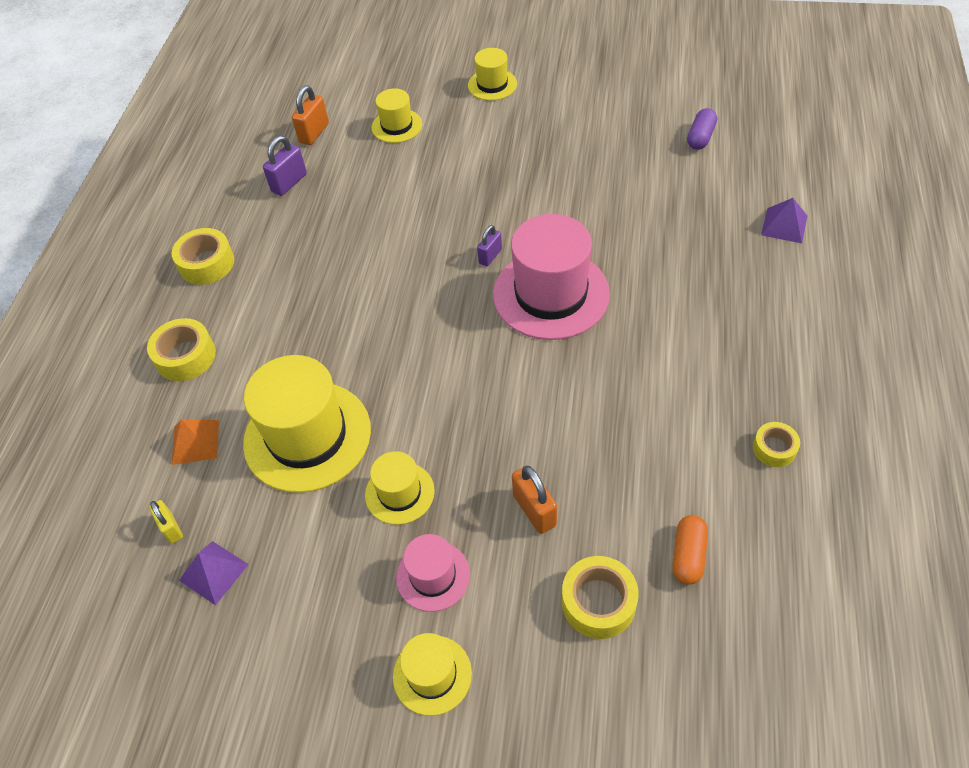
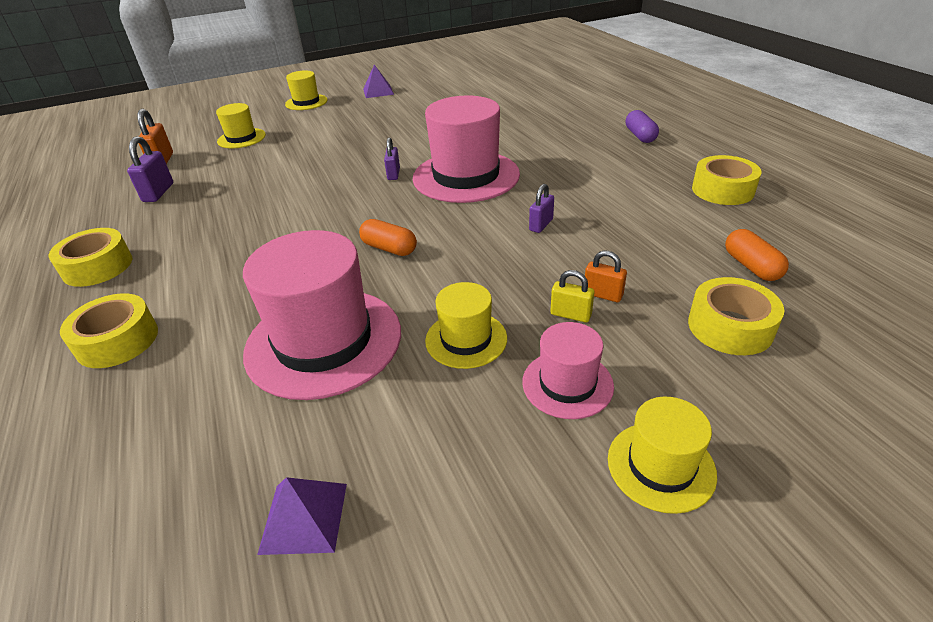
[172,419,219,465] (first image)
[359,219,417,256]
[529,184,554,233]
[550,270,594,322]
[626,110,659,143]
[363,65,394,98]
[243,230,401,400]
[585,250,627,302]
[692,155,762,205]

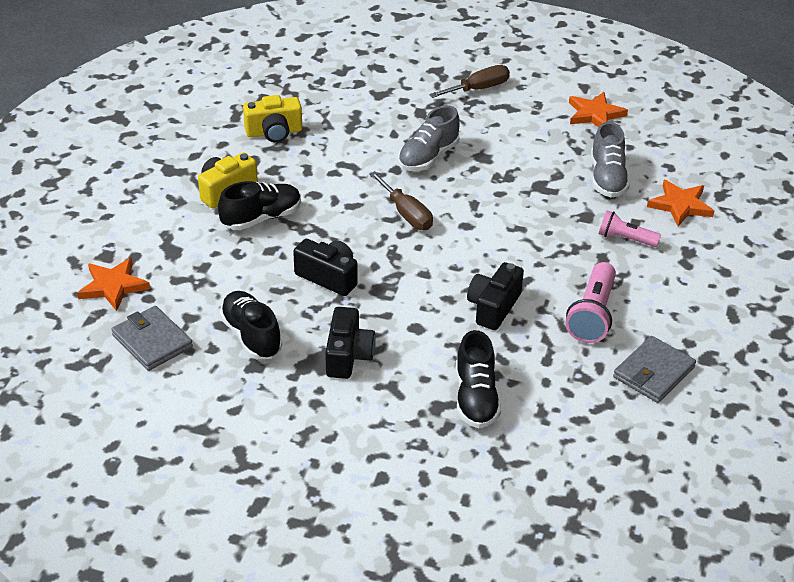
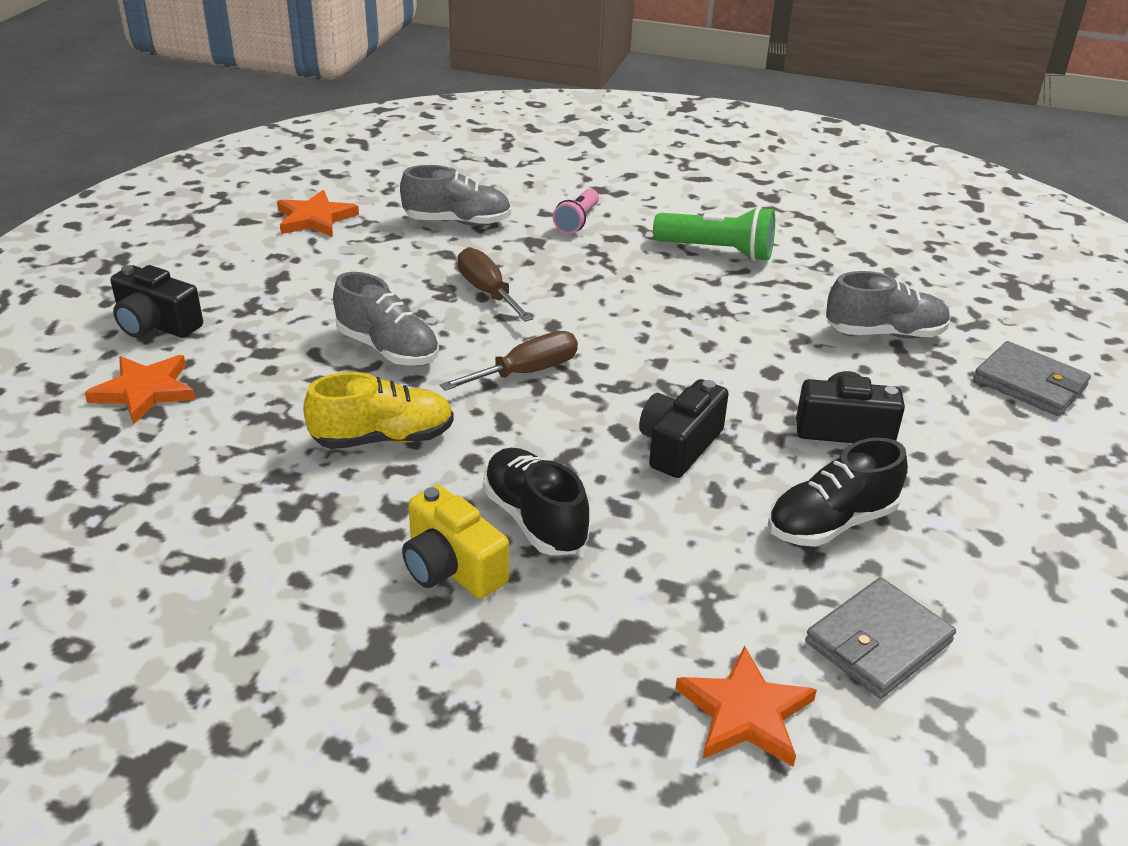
[243,95,302,143] (first image)
[303,372,454,449]
[458,247,533,322]
[110,265,203,338]
[973,341,1091,416]
[85,355,195,425]
[826,271,951,338]
[653,206,775,261]

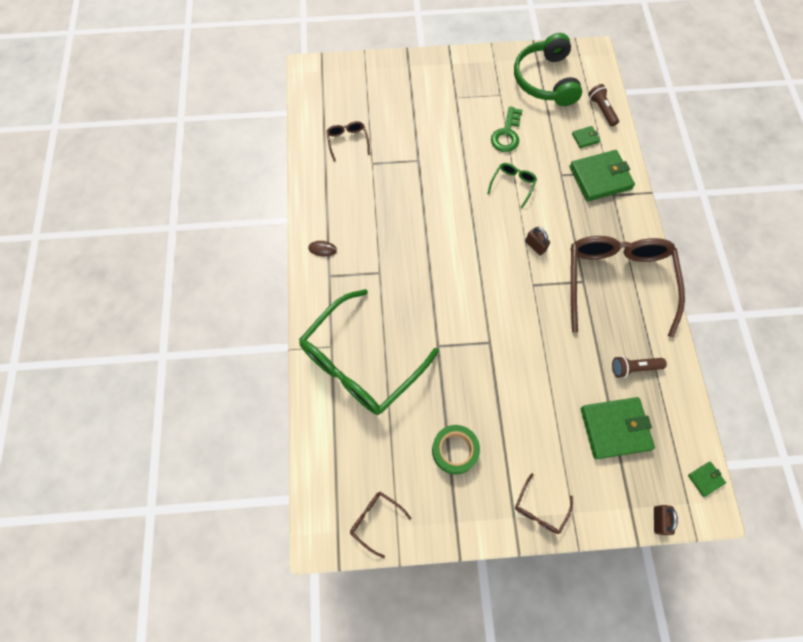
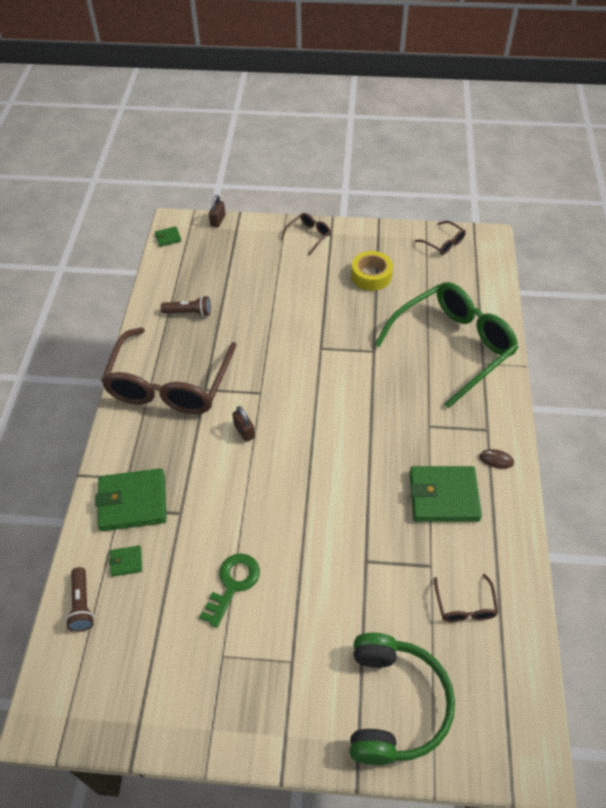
[487,163,537,208] (first image)
[350,633,455,765]
[410,466,482,522]
[351,251,393,291]

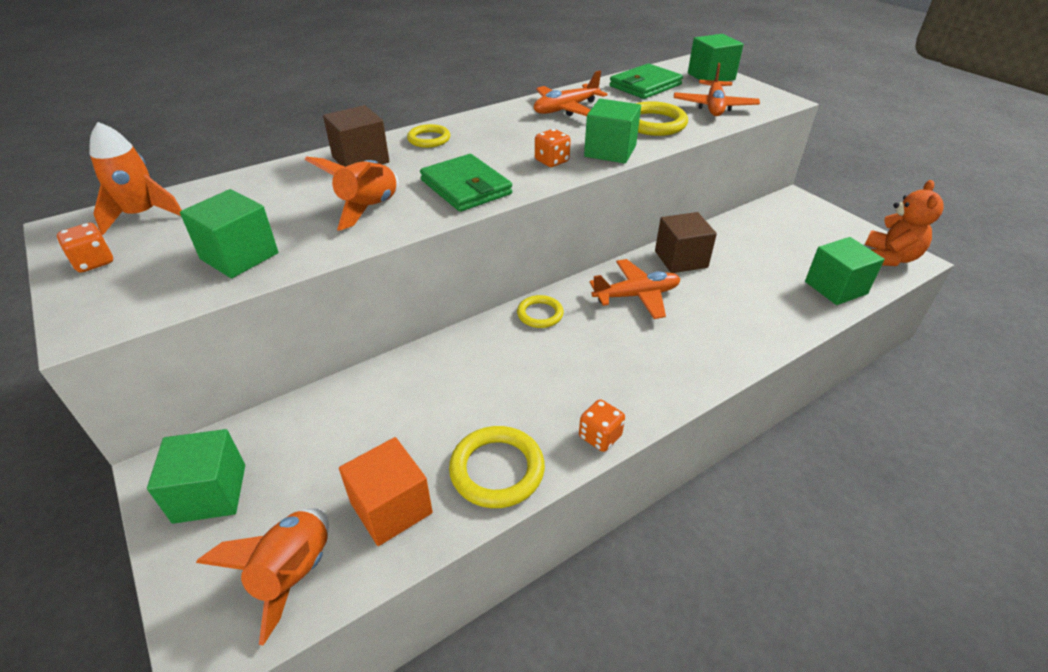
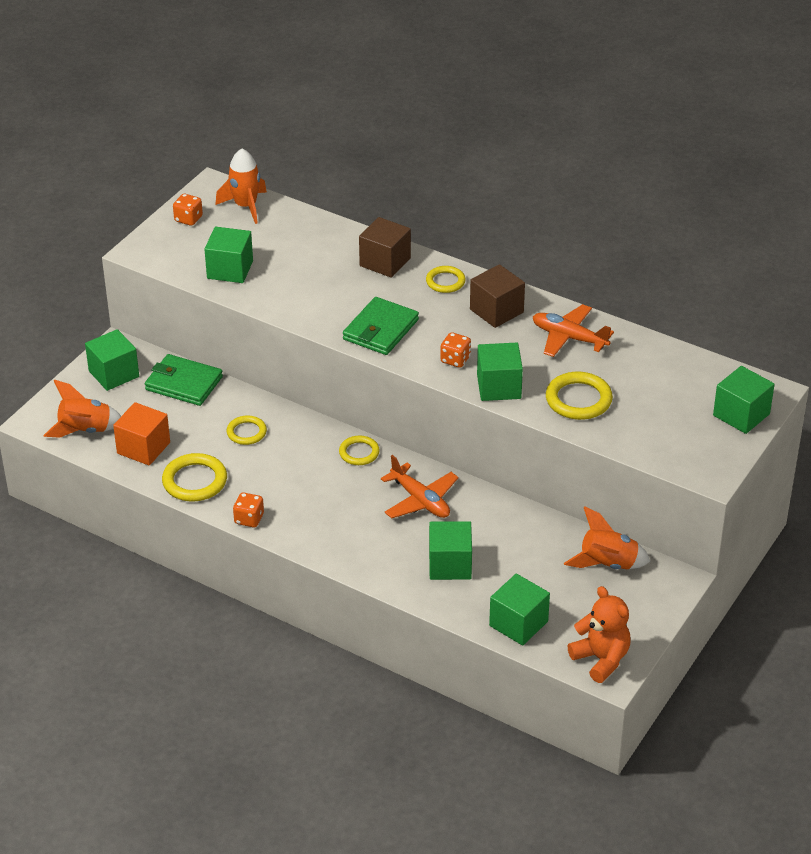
[674,63,760,116] (first image)
[227,415,267,445]
[429,521,472,580]
[564,506,651,569]
[145,354,223,406]
[470,264,525,328]
[568,586,631,683]

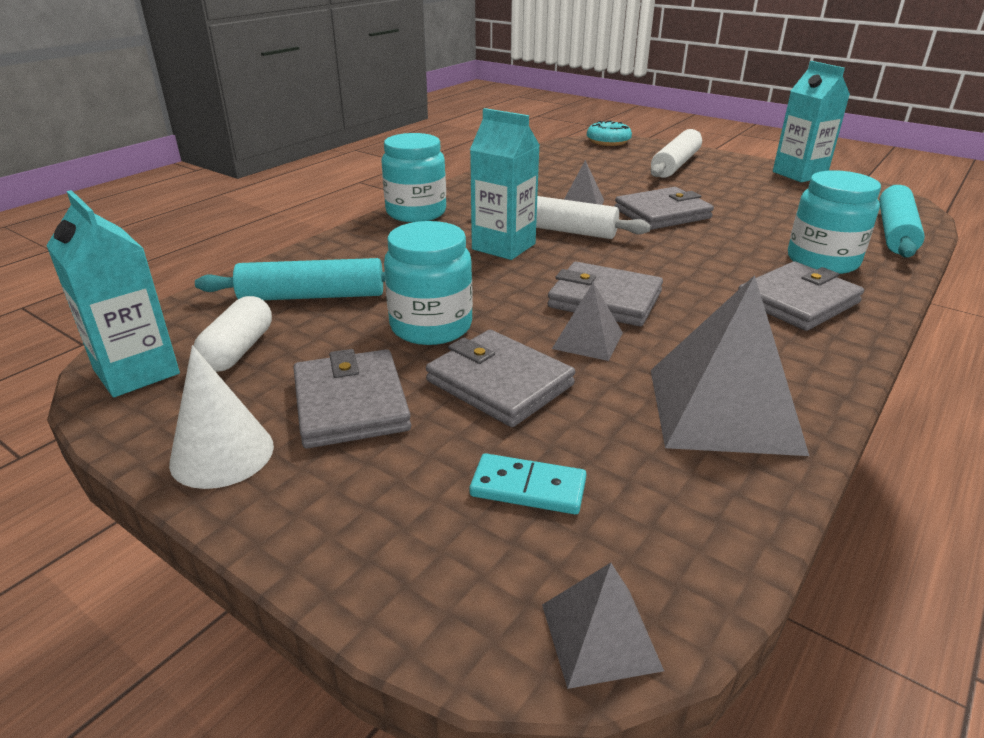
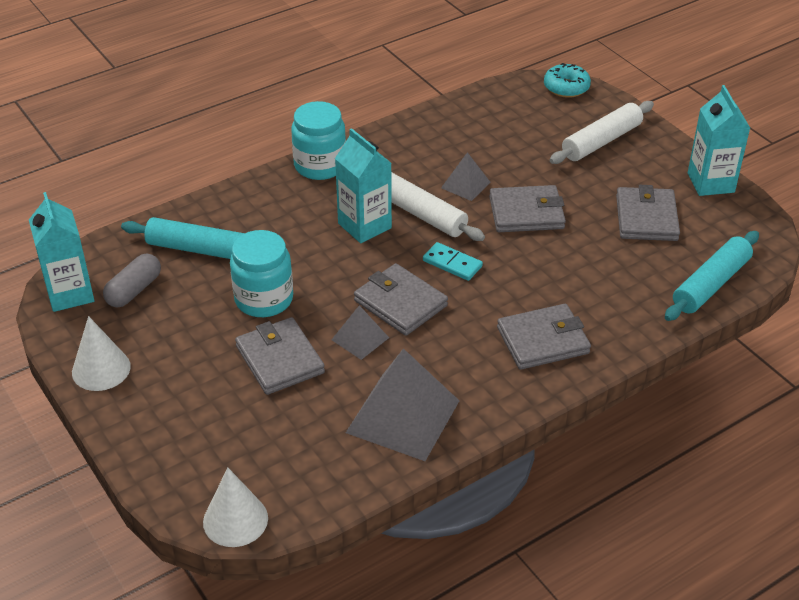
[788,170,881,274] (first image)
[616,185,680,241]
[423,242,483,281]
[203,467,268,547]
[103,254,161,307]

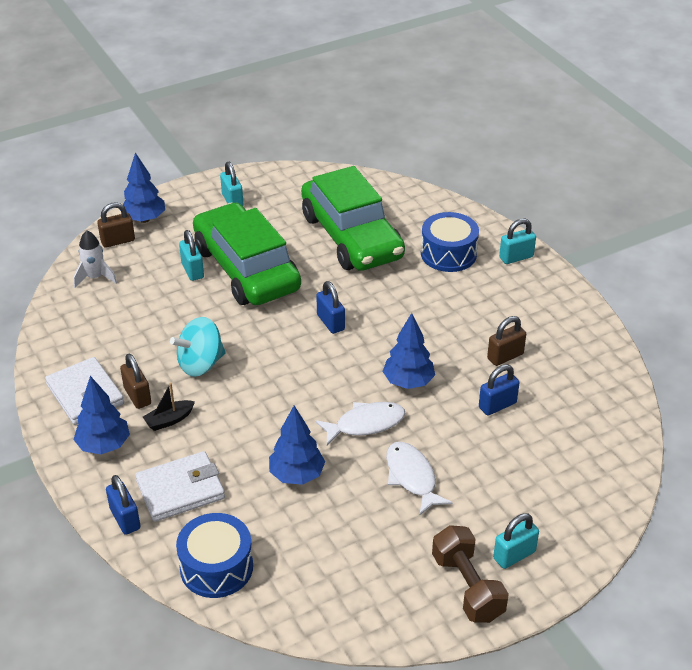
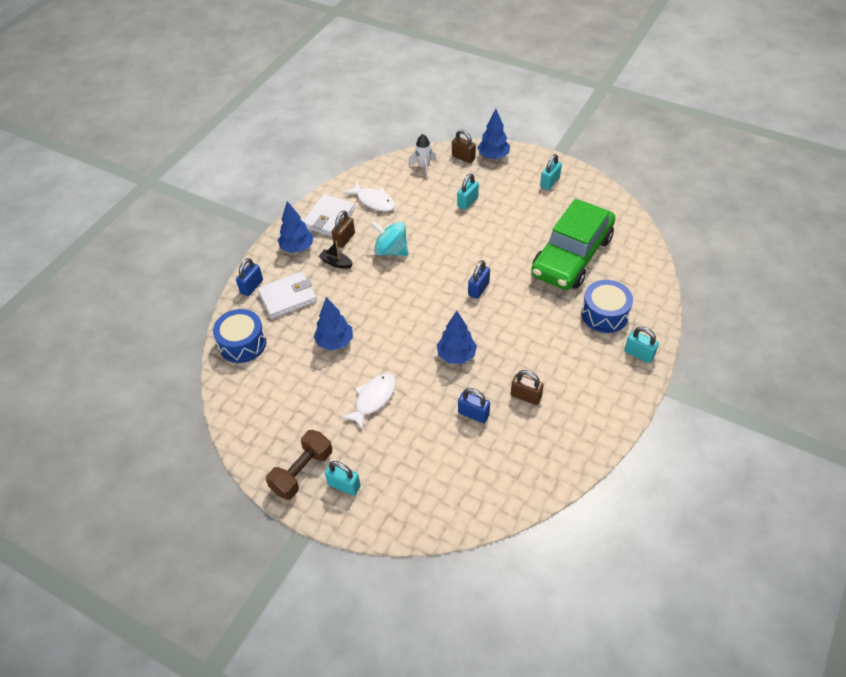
[193,202,301,305] (first image)
[343,181,395,212]
[257,271,317,319]

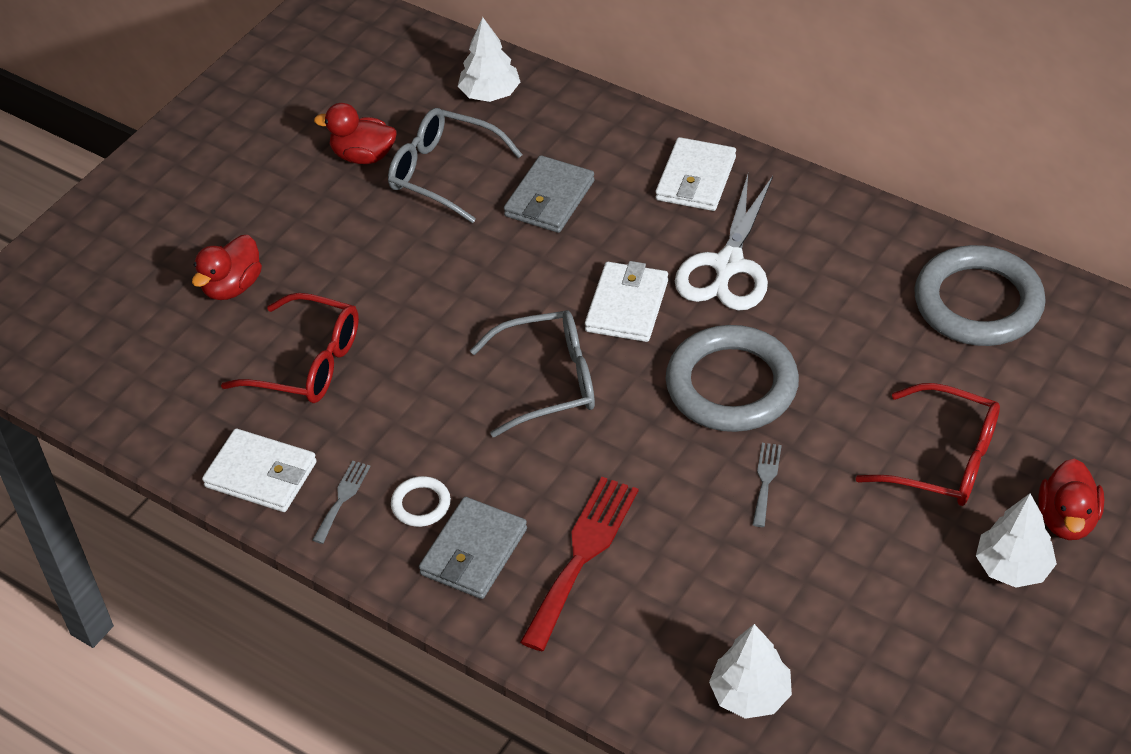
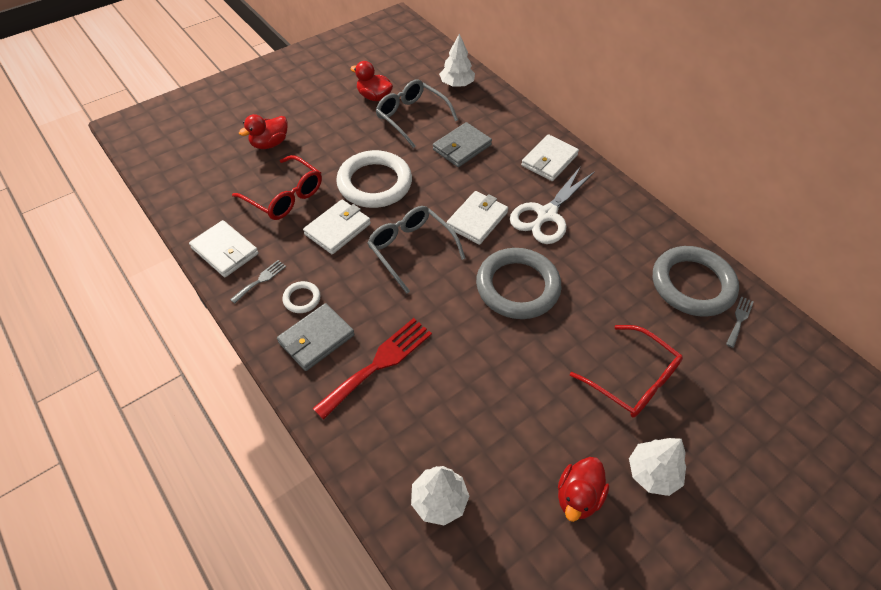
[303,200,371,254]
[336,150,412,208]
[726,297,754,348]
[558,457,609,522]
[368,206,465,294]

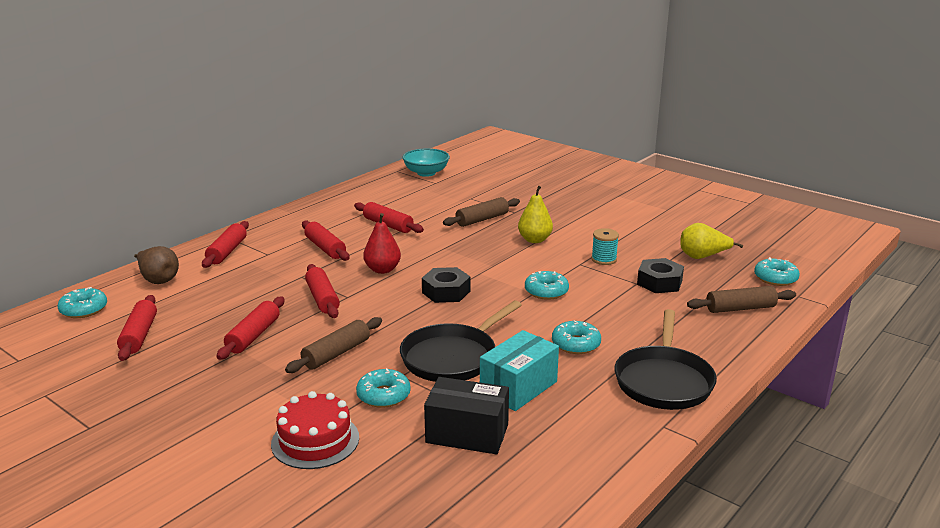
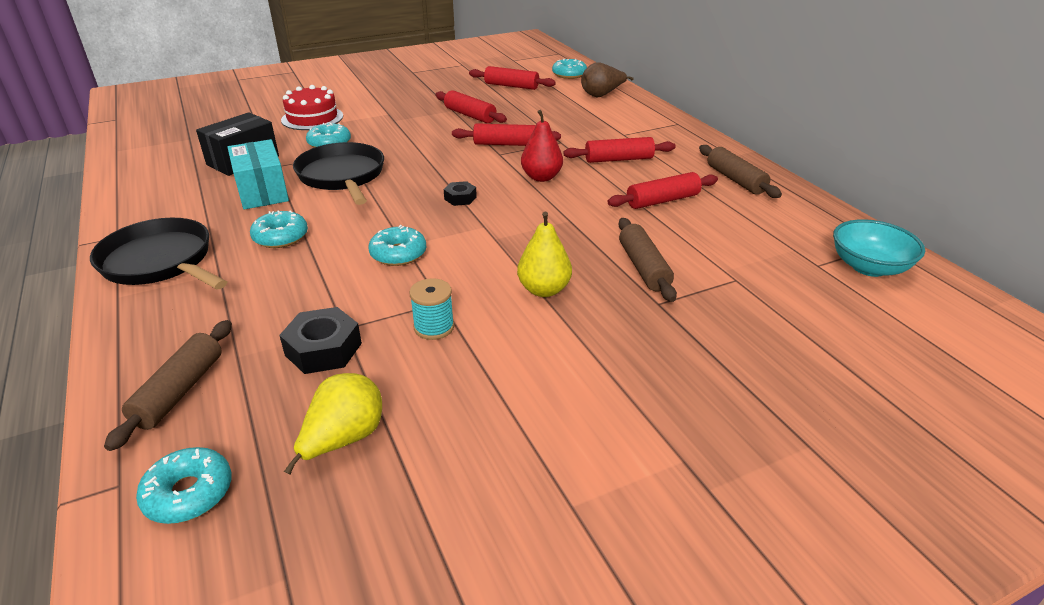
[202,221,249,268] (first image)
[699,145,782,198]
[444,181,477,206]

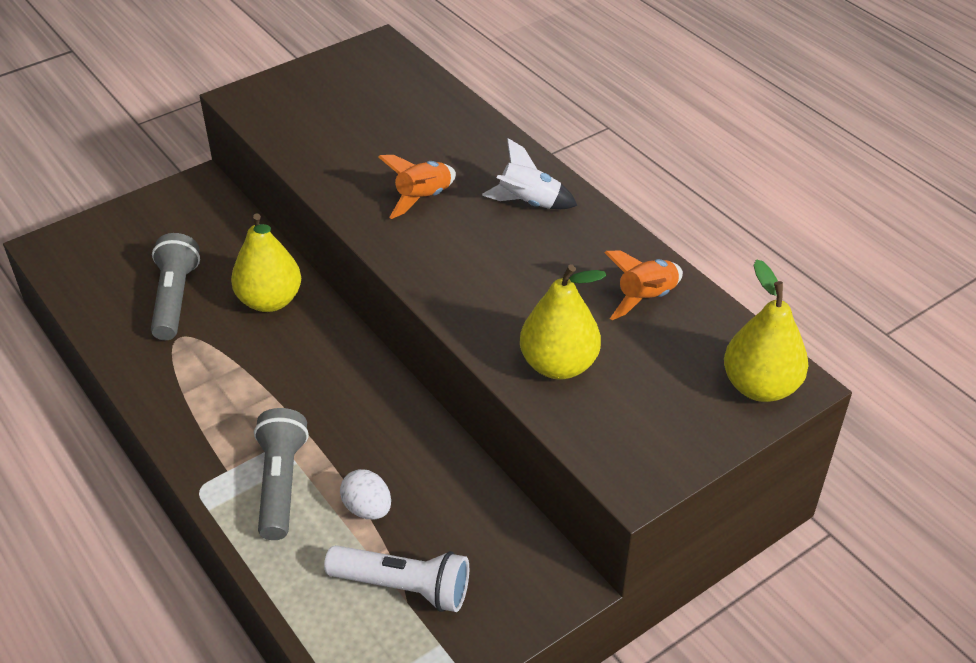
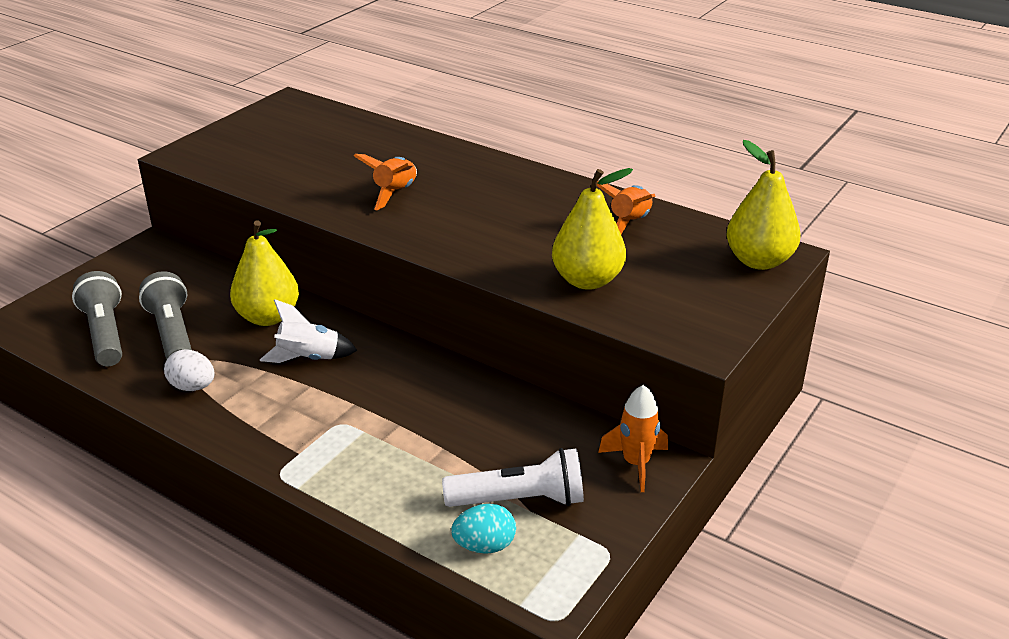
[451,504,516,554]
[598,385,668,492]
[72,271,122,366]
[164,349,215,391]
[260,299,358,363]

